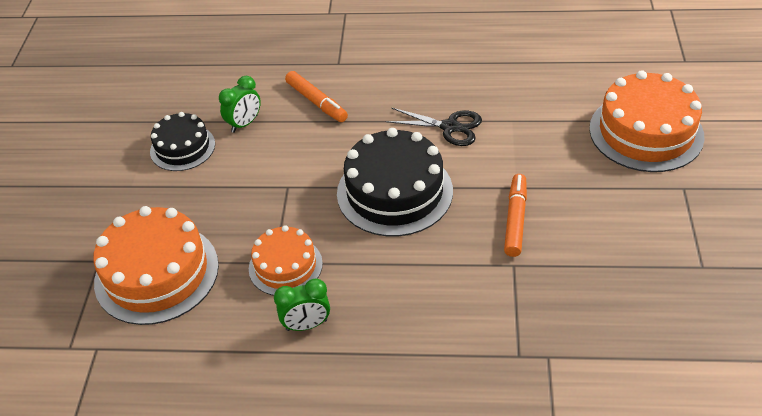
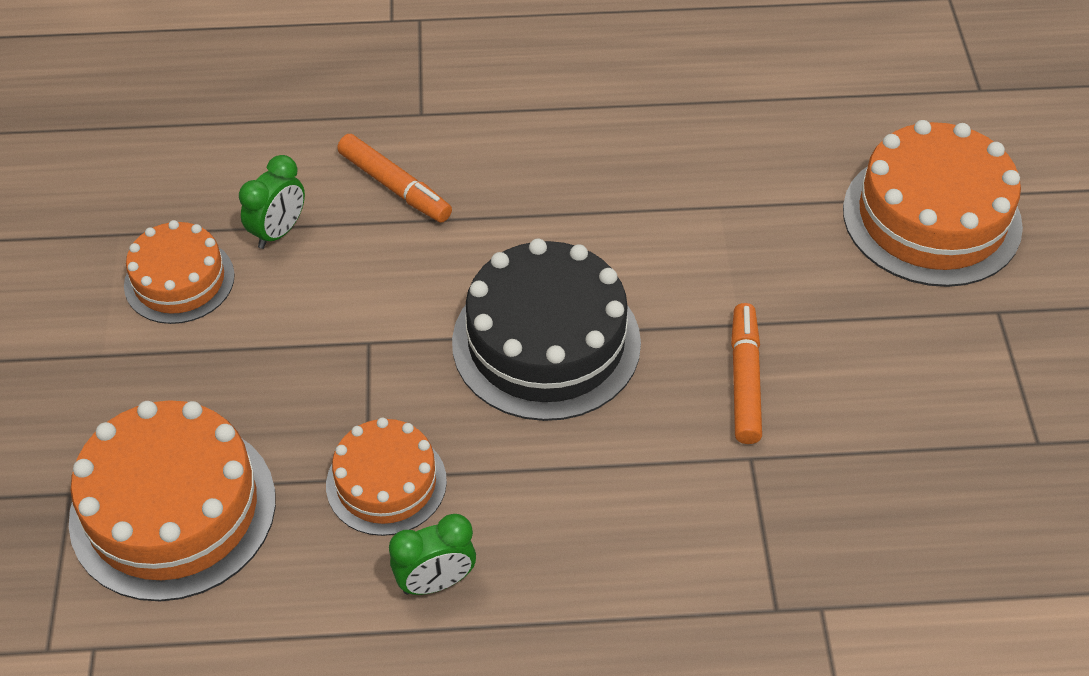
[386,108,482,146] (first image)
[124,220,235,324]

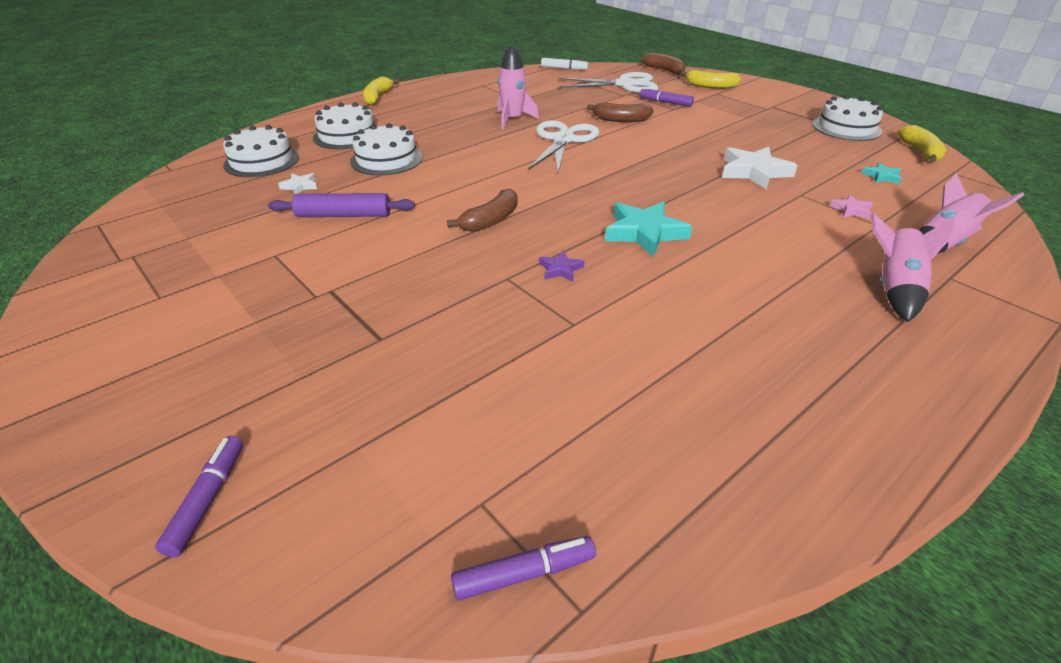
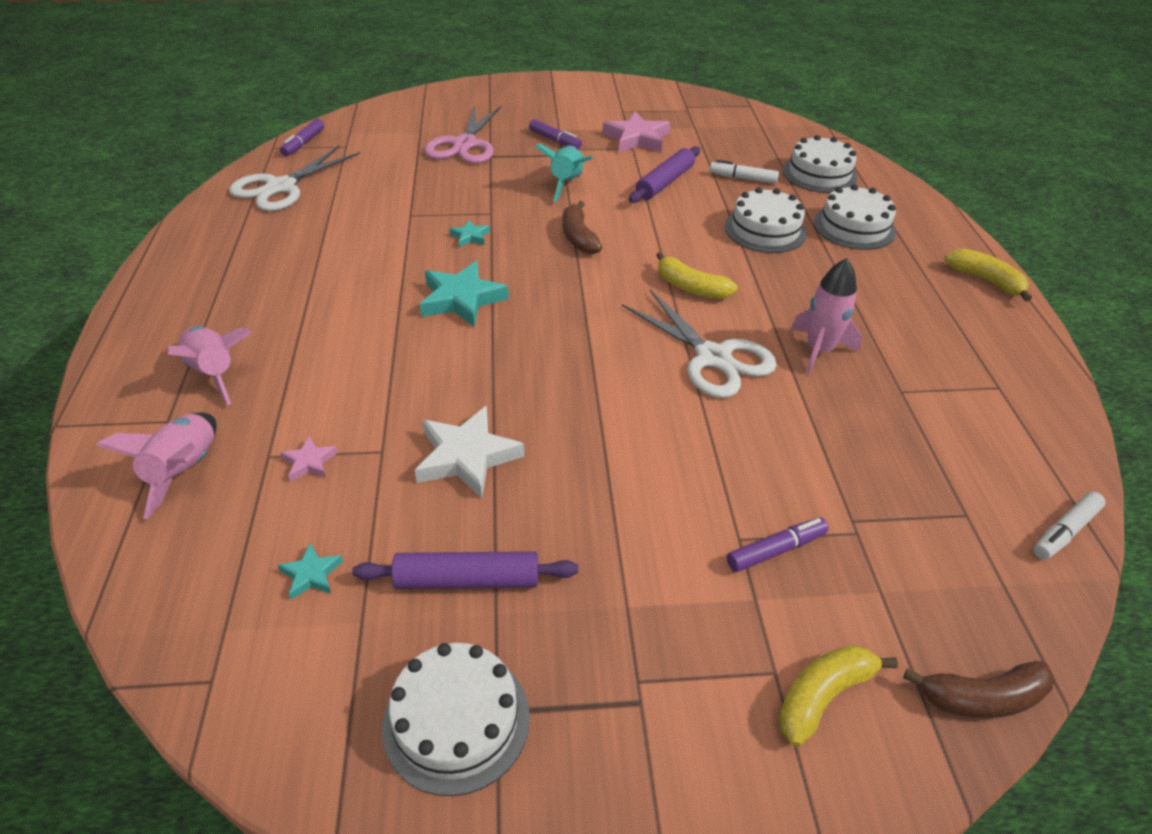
[587,102,654,122] (first image)
[352,551,578,589]
[424,106,501,164]
[535,144,592,202]
[603,112,670,152]
[529,119,582,149]
[229,146,360,211]
[656,252,738,299]
[710,160,779,184]
[449,220,490,247]

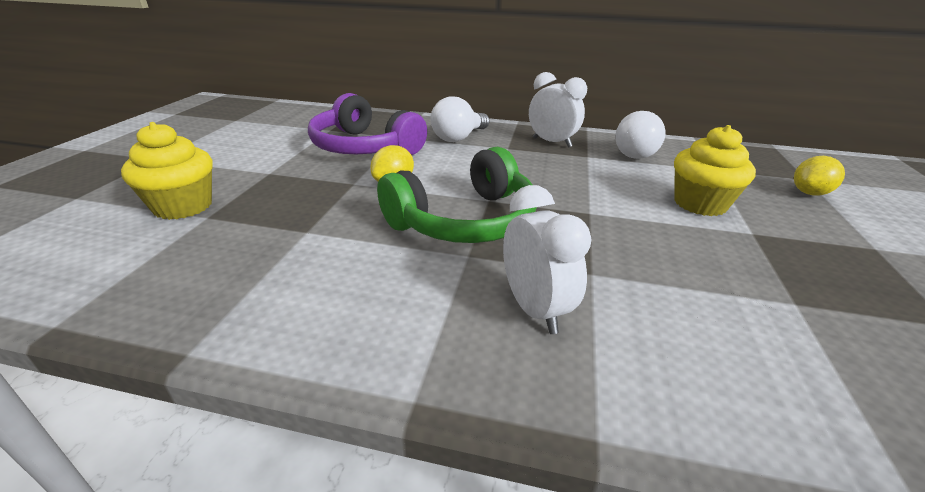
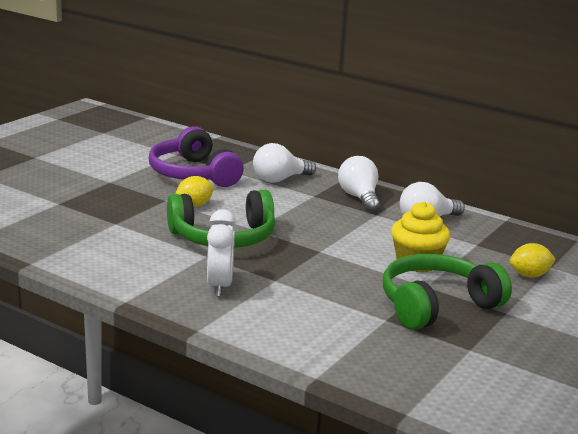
[121,122,213,220] (first image)
[383,254,512,330]
[338,156,380,212]

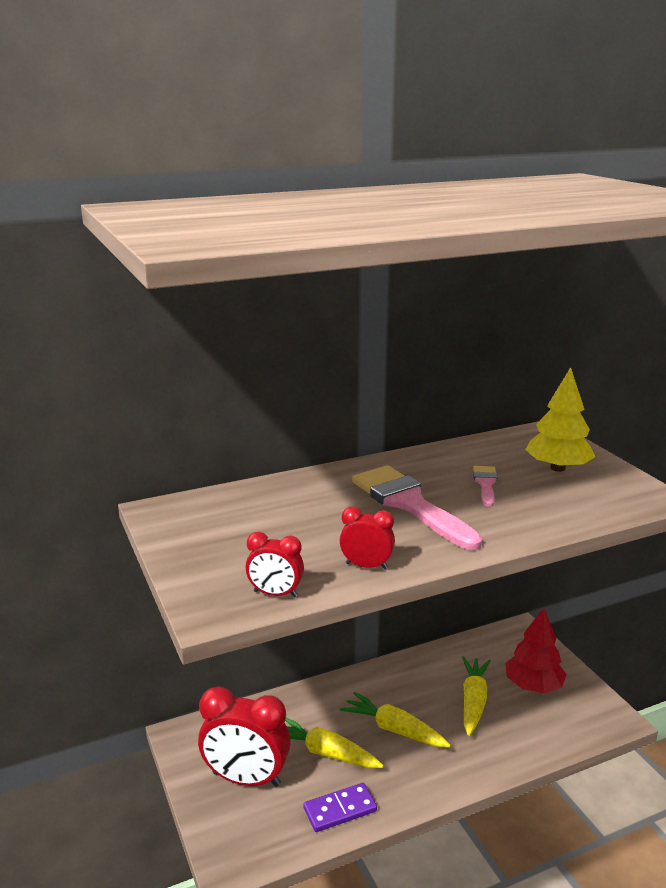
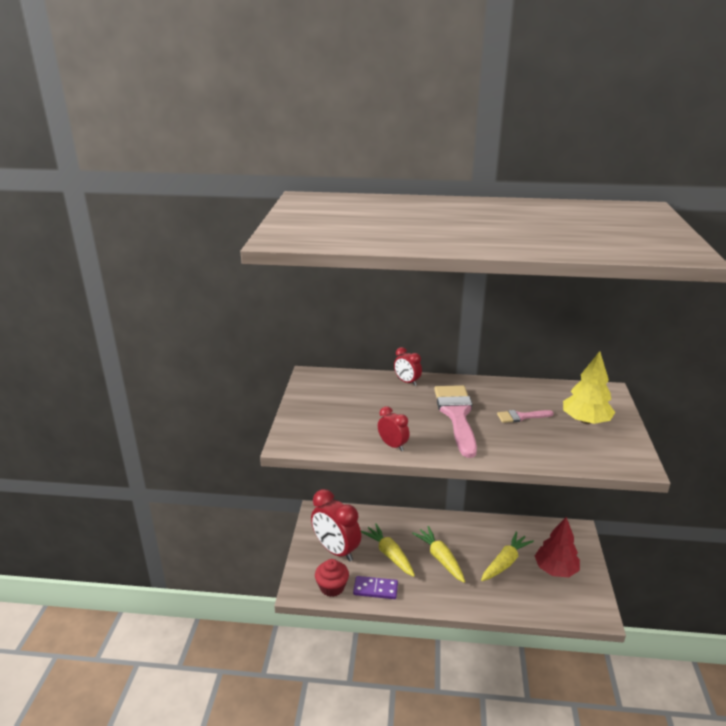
[315,559,349,597]
[394,347,422,386]
[497,410,554,423]

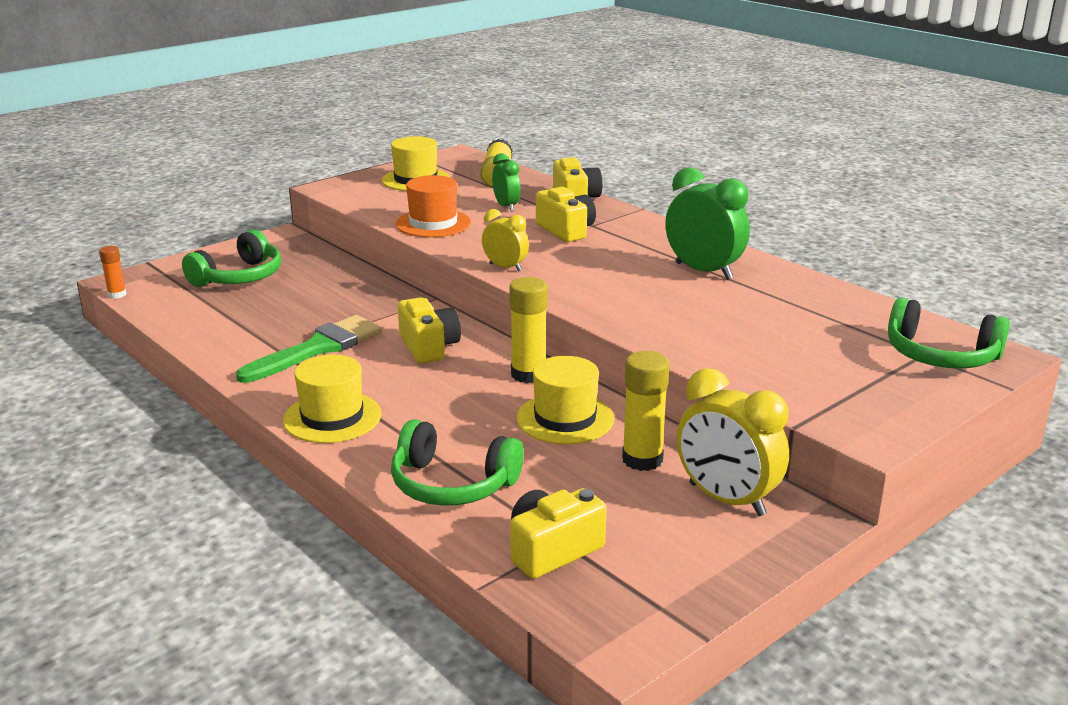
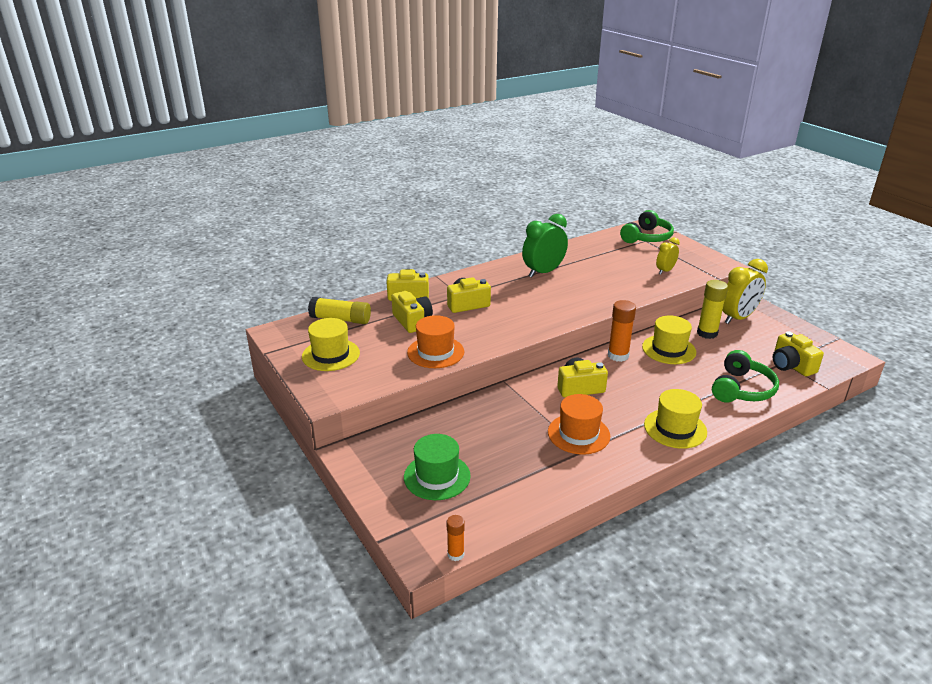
[656,237,680,274]
[404,434,471,500]
[548,394,610,455]
[391,291,433,333]
[608,300,636,362]

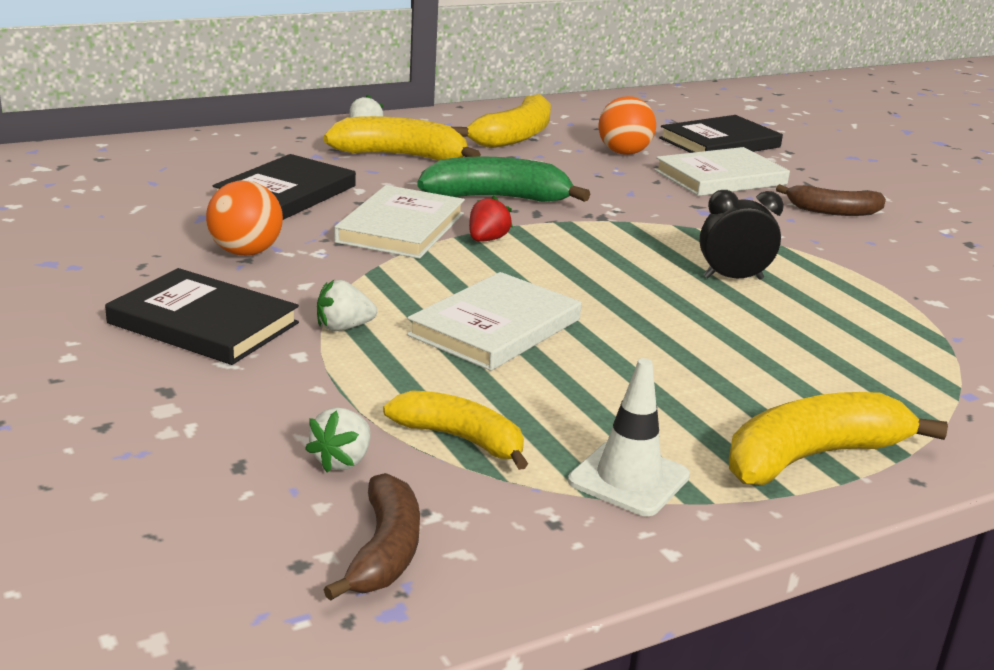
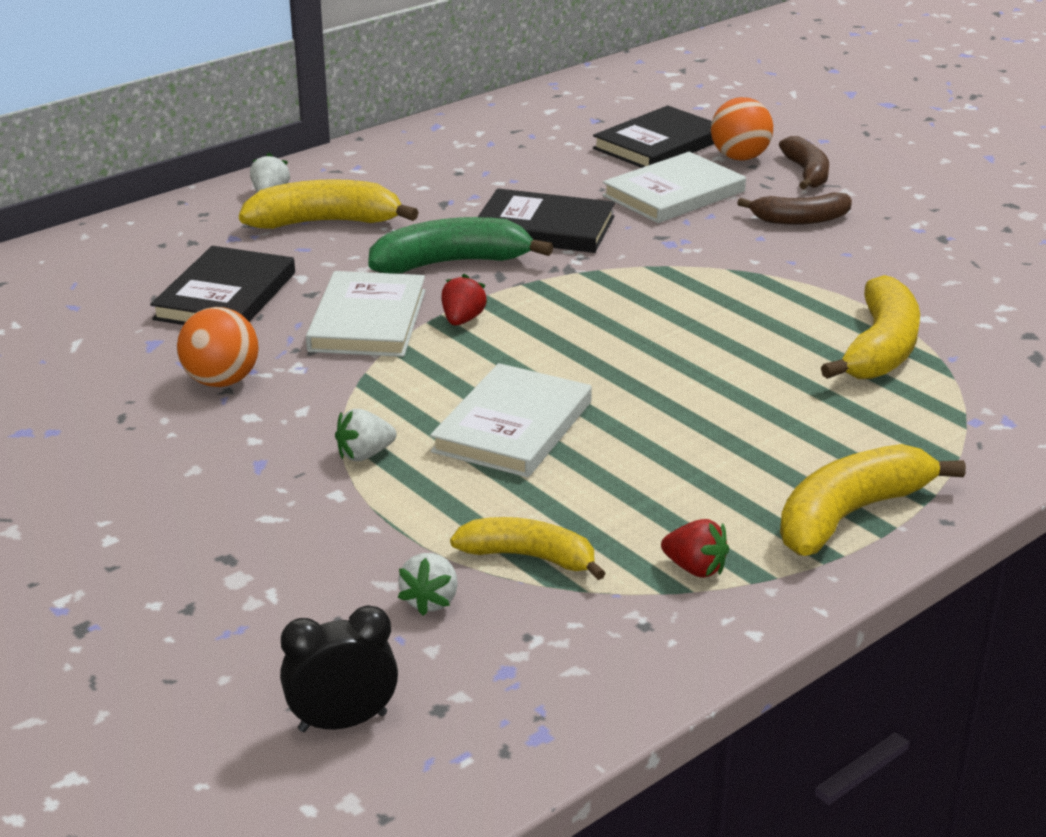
[478,188,615,253]
[779,136,829,189]
[821,275,920,379]
[711,97,773,160]
[280,605,398,732]
[661,519,729,578]

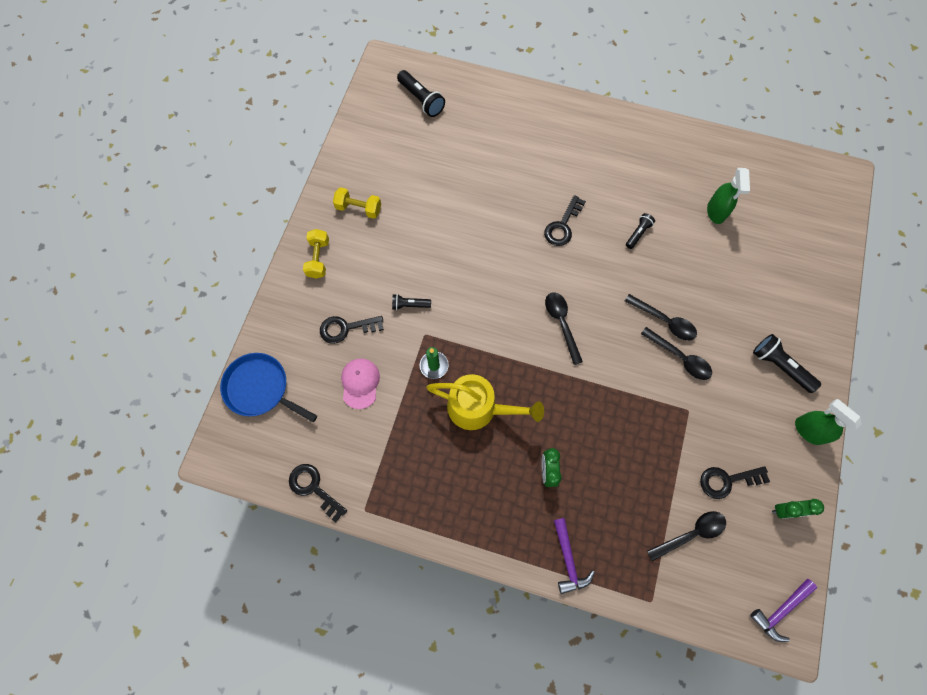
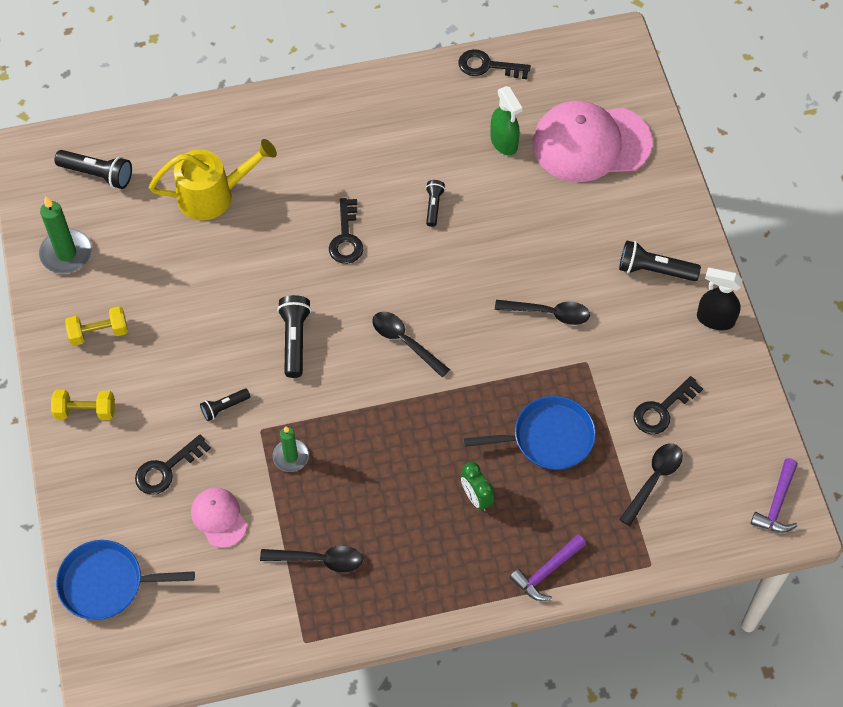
[772,499,824,519] (first image)
[39,196,92,274]
[277,295,311,378]
[464,396,596,470]
[533,101,653,182]
[458,49,531,79]
[149,139,277,220]
[260,546,363,573]
[697,268,743,330]
[51,390,115,420]
[510,535,586,601]

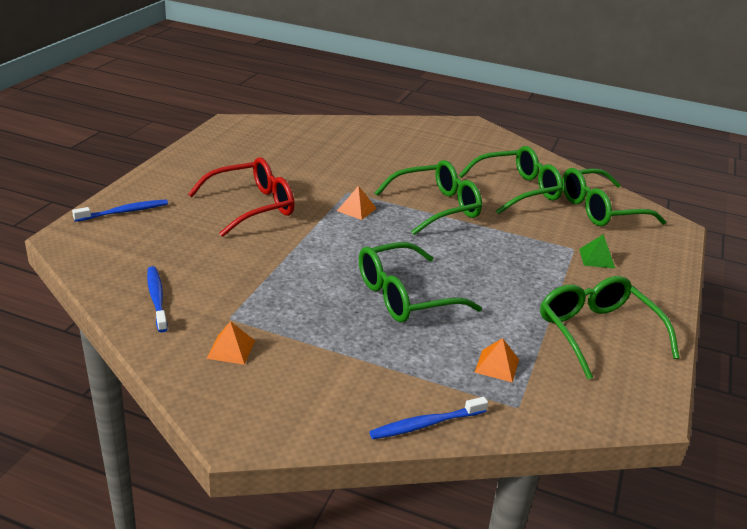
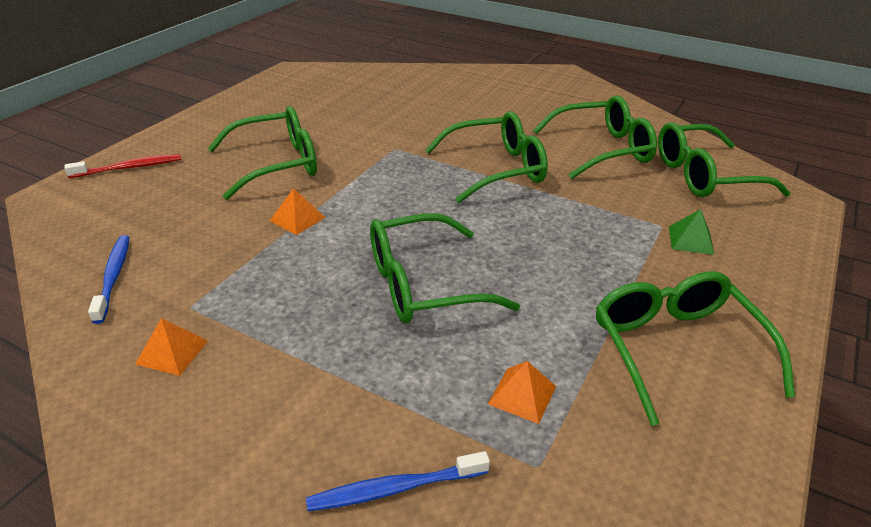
[270,188,325,235]
[64,154,181,178]
[208,106,317,200]

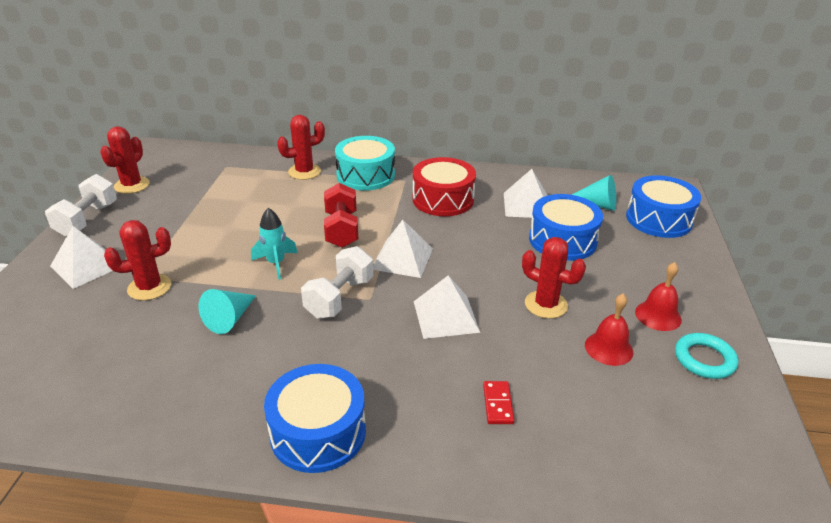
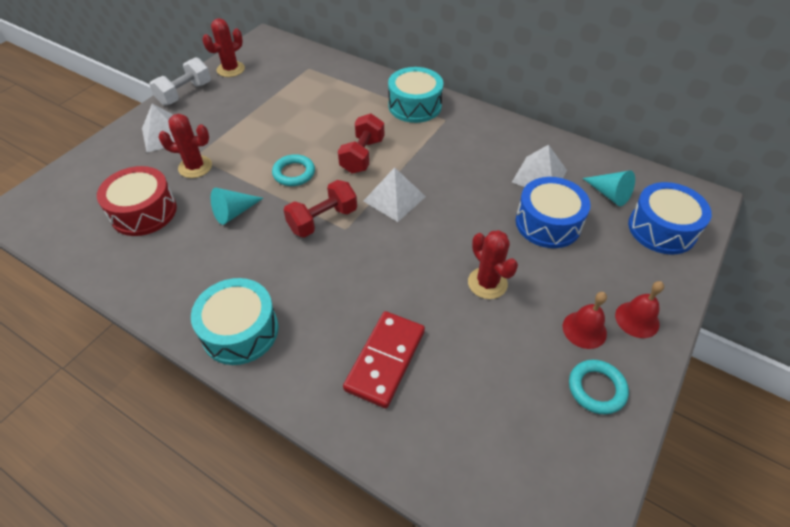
[277,115,325,180] (first image)
[414,275,480,339] (first image)
[97,166,177,236]
[615,281,664,338]
[272,154,315,186]
[191,278,279,365]
[284,180,357,238]
[343,311,425,408]

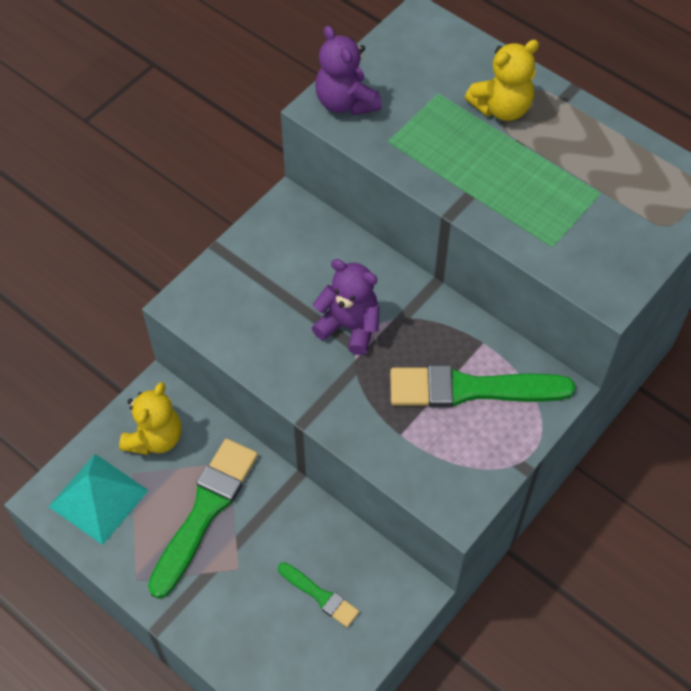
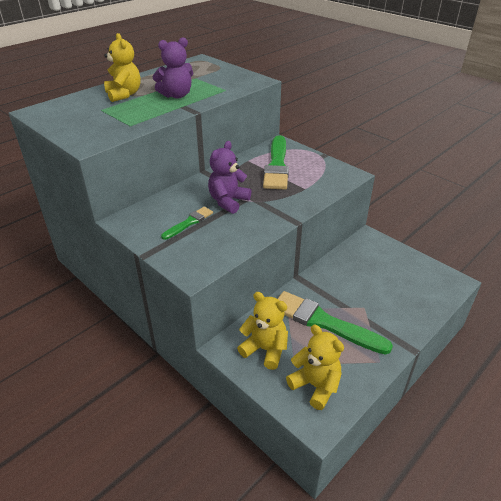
[161,207,213,240]
[152,37,193,98]
[286,325,344,410]

